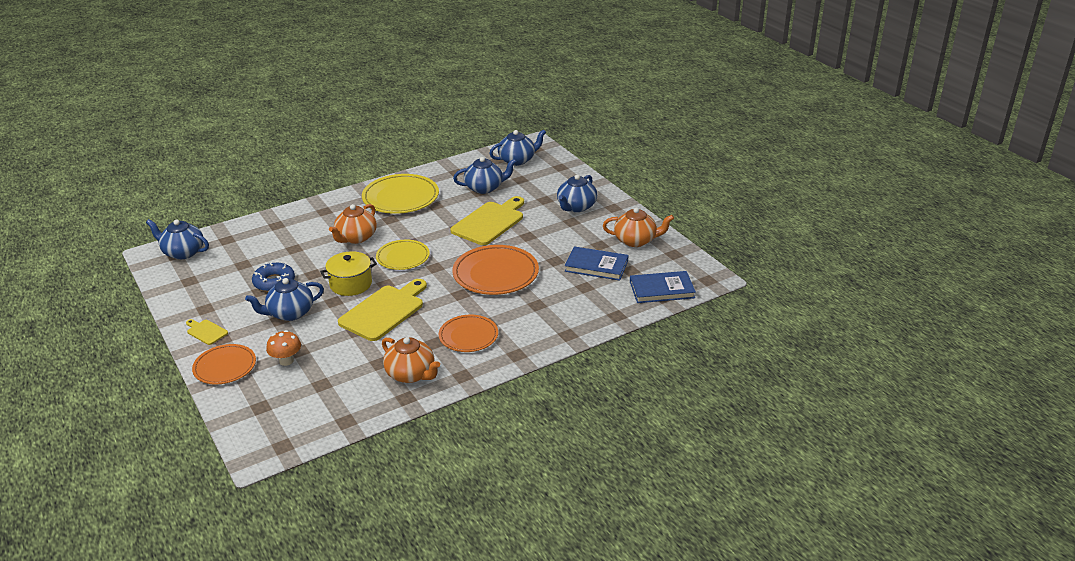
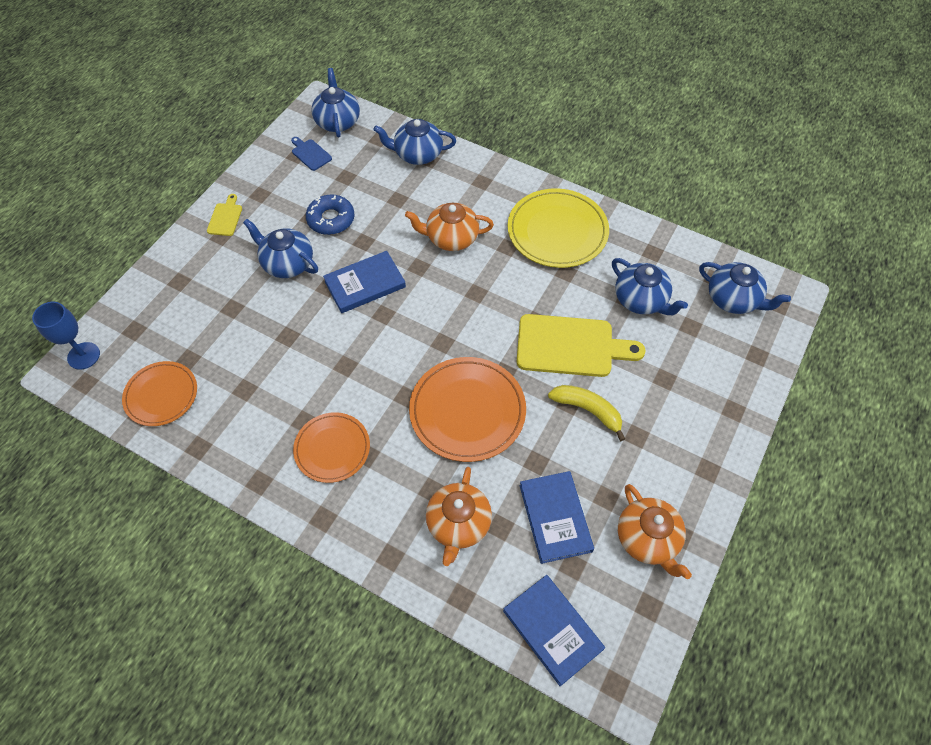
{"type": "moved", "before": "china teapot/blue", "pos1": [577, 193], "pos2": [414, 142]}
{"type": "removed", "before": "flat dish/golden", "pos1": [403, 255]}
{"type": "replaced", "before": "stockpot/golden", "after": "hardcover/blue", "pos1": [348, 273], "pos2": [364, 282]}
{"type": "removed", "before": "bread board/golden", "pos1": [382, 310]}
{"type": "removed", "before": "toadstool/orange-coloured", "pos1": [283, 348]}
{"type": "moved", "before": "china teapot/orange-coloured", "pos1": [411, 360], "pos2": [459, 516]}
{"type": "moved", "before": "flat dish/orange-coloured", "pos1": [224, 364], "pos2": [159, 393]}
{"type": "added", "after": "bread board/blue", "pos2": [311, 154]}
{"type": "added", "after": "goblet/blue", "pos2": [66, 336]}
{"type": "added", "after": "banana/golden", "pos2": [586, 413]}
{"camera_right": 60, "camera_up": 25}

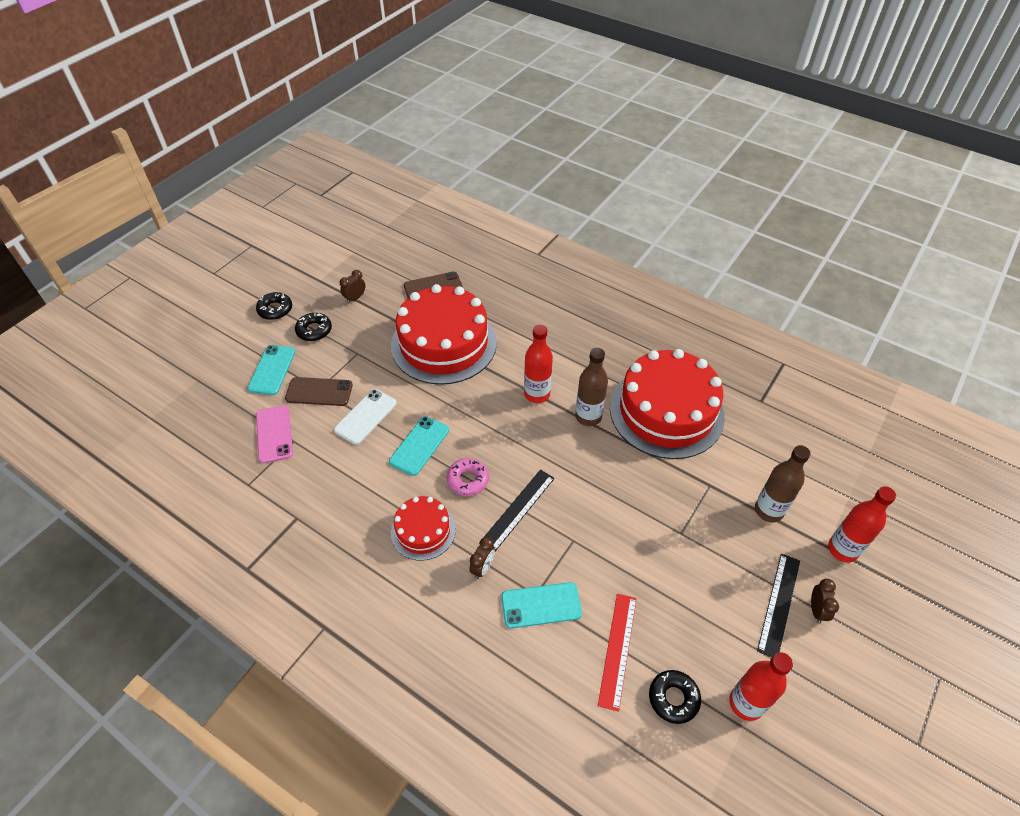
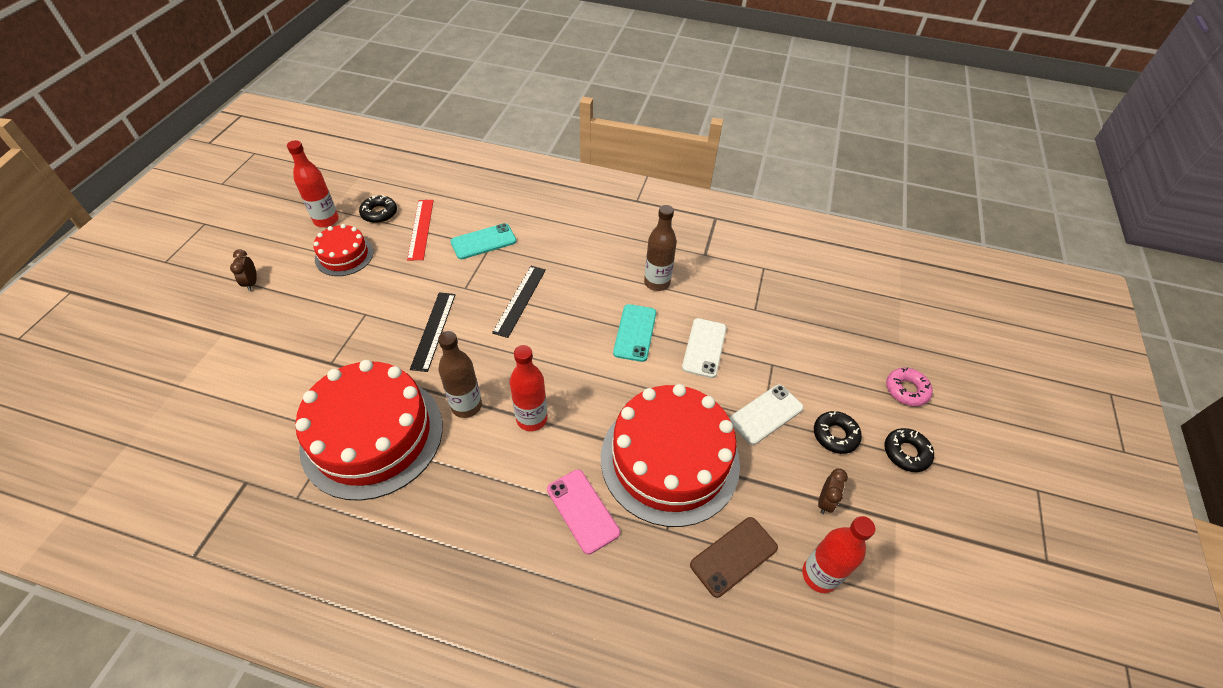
{"type": "removed", "before": "mobile phone/aqua", "pos1": [271, 370]}
{"type": "removed", "before": "mobile phone/dark brown", "pos1": [319, 391]}
{"type": "moved", "before": "mobile phone/pink", "pos1": [274, 434], "pos2": [583, 512]}
{"type": "moved", "before": "flask/dark brown", "pos1": [783, 484], "pos2": [660, 248]}
{"type": "moved", "before": "donut/pink", "pos1": [468, 477], "pos2": [909, 386]}
{"type": "moved", "before": "flask/red", "pos1": [862, 524], "pos2": [838, 554]}
{"type": "moved", "before": "layer cake/red", "pos1": [423, 528], "pos2": [343, 250]}
{"type": "removed", "before": "alarm clock/dark brown", "pos1": [482, 558]}
{"type": "moved", "before": "straightedge/jet-black", "pos1": [778, 605], "pos2": [432, 332]}
{"type": "added", "after": "mobile phone/white", "pos2": [766, 415]}
{"camera_right": 160, "camera_up": 0}

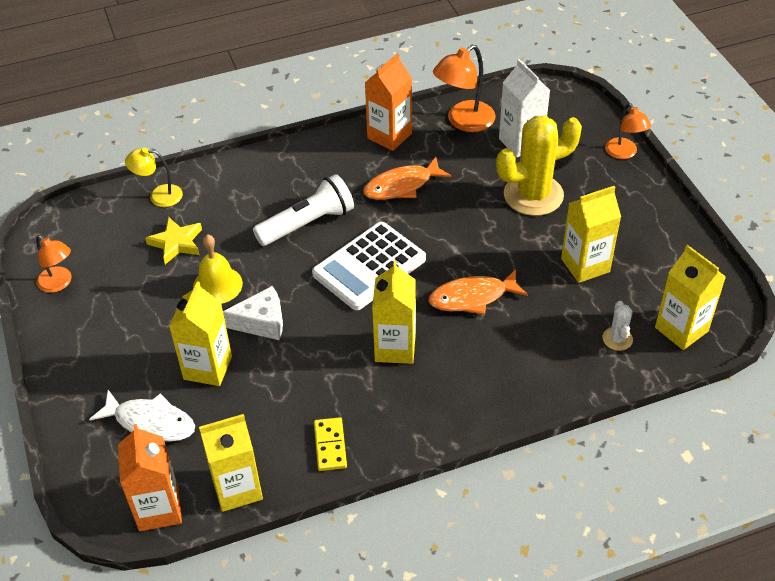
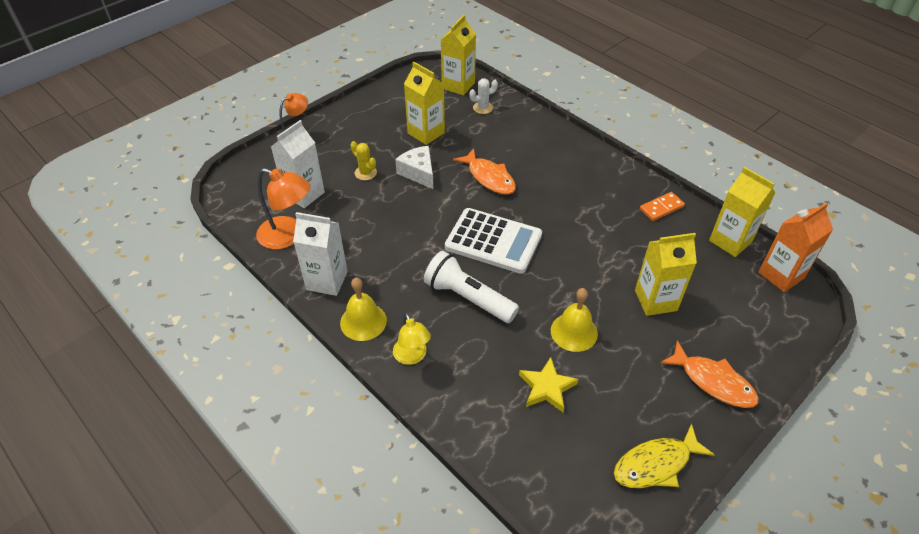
{"type": "recoloured", "before": "juice carton/orange-coloured", "after": "juice carton/white", "pos1": [388, 102], "pos2": [320, 254]}
{"type": "resized", "before": "cactus/golden", "pos1": [539, 166], "pos2": [364, 160], "scale": 0.45}
{"type": "moved", "before": "lamp/golden", "pos1": [154, 177], "pos2": [412, 339]}
{"type": "moved", "before": "fish/orange-coloured", "pos1": [407, 178], "pos2": [709, 374]}
{"type": "replaced", "before": "lamp/orange-coloured", "after": "fish/golden", "pos1": [54, 264], "pos2": [664, 455]}
{"type": "removed", "before": "juice carton/golden", "pos1": [394, 312]}
{"type": "moved", "before": "cheese wedge/white", "pos1": [253, 313], "pos2": [414, 167]}
{"type": "removed", "before": "fish/white", "pos1": [142, 416]}
{"type": "recoloured", "before": "domino tile/golden", "after": "domino tile/orange-coloured", "pos1": [330, 444], "pos2": [662, 206]}
{"type": "added", "after": "hand bell/golden", "pos2": [363, 309]}
{"camera_right": -115, "camera_up": 0}

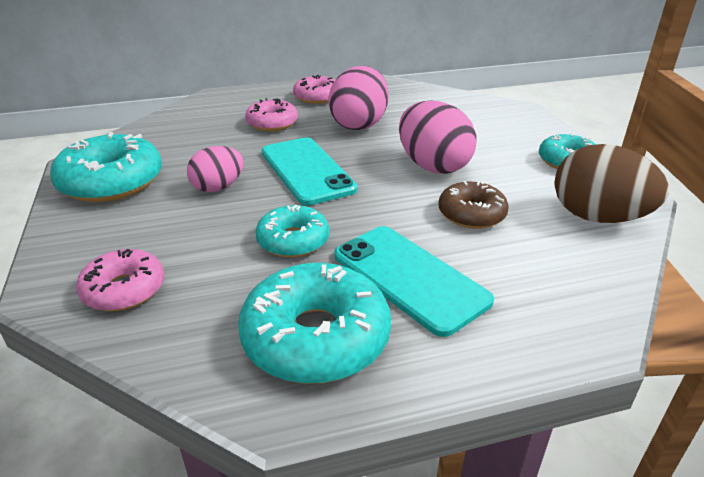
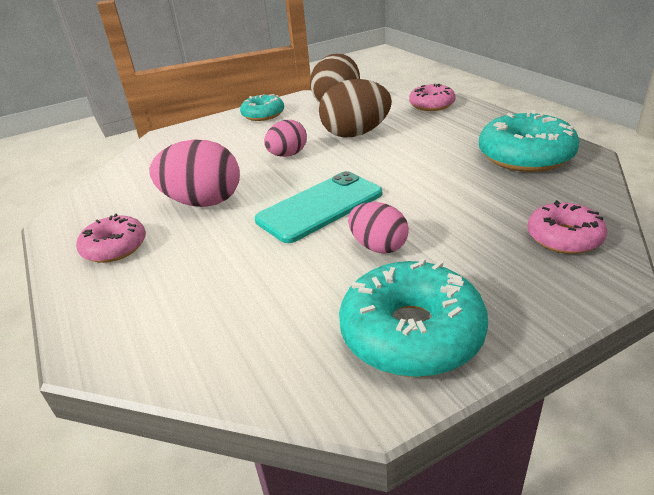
{"type": "moved", "before": "donut/pink", "pos1": [271, 114], "pos2": [432, 97]}
{"type": "resized", "before": "egg/pink", "pos1": [437, 137], "pos2": [285, 138], "scale": 0.62}
{"type": "replaced", "before": "donut/dark brown", "after": "egg/dark brown", "pos1": [473, 205], "pos2": [355, 108]}
{"type": "removed", "before": "donut/aqua", "pos1": [292, 231]}
{"type": "removed", "before": "mobile phone/aqua", "pos1": [414, 281]}
{"camera_right": -100, "camera_up": 0}

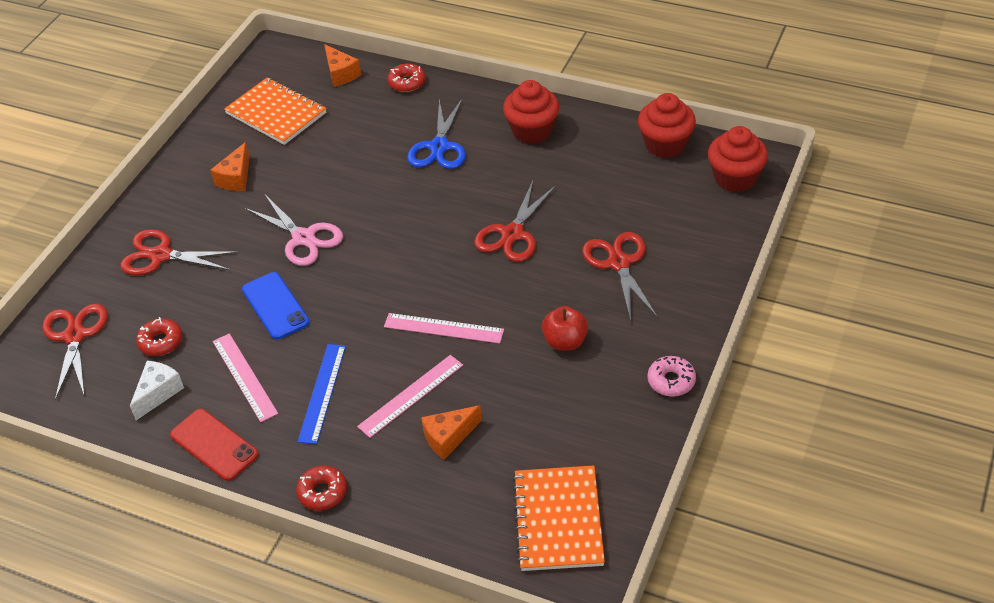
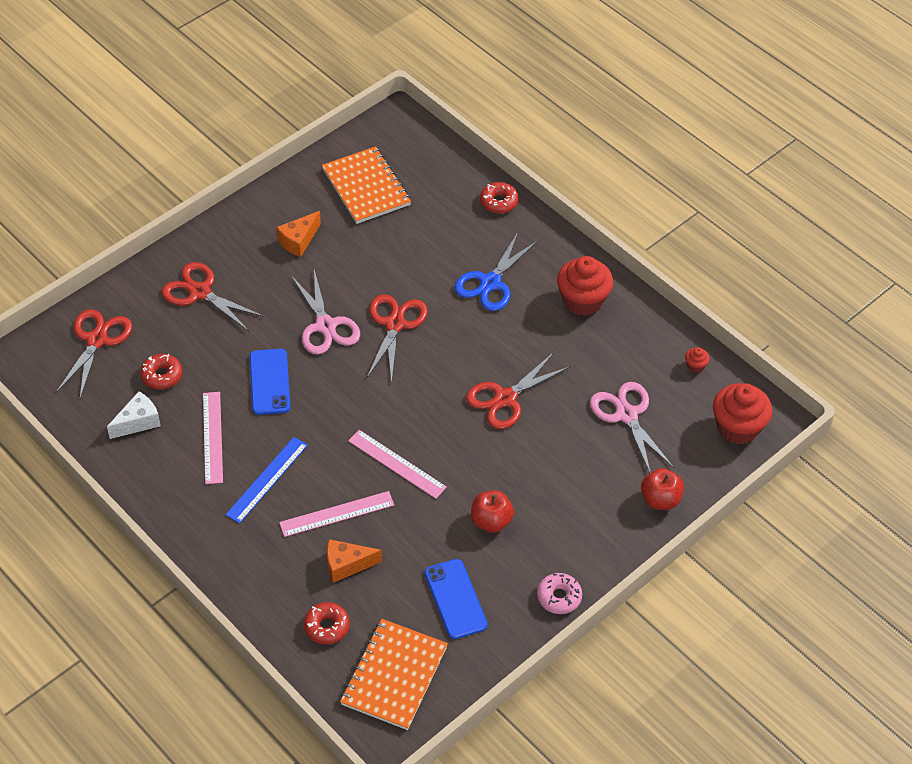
{"type": "removed", "before": "cheese wedge/orange-coloured", "pos1": [342, 65]}
{"type": "resized", "before": "fairy cake/red", "pos1": [667, 125], "pos2": [697, 360], "scale": 0.43}
{"type": "moved", "before": "shears/red", "pos1": [620, 276], "pos2": [397, 338]}
{"type": "removed", "before": "mobile phone/red", "pos1": [214, 445]}
{"type": "moved", "before": "donut/red", "pos1": [321, 488], "pos2": [327, 623]}
{"type": "added", "after": "shears/pink", "pos2": [632, 427]}
{"type": "added", "after": "apple/red", "pos2": [662, 489]}
{"type": "added", "after": "mobile phone/blue", "pos2": [456, 599]}
{"camera_right": 20, "camera_up": 5}

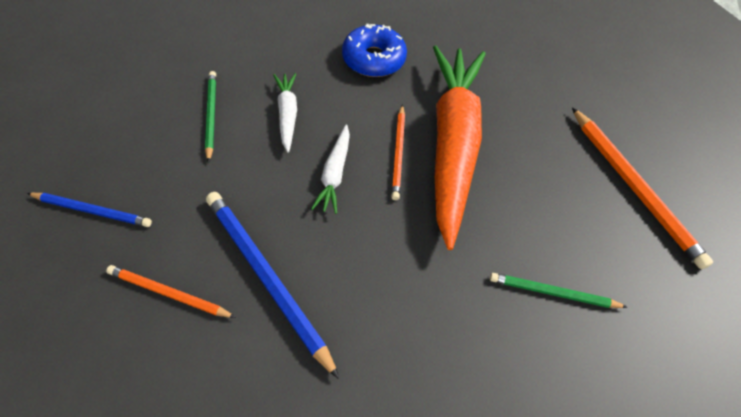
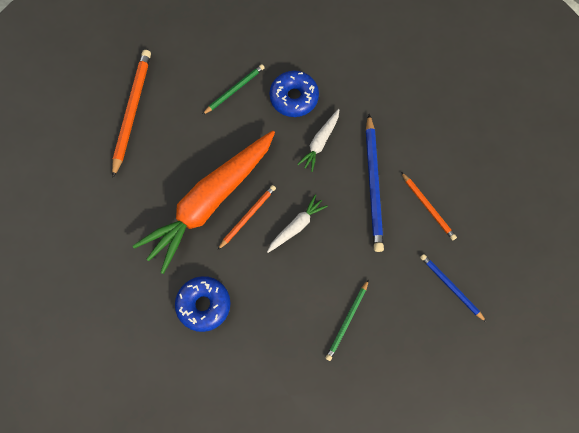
{"type": "moved", "before": "root vegetable/white", "pos1": [285, 113], "pos2": [318, 140]}
{"type": "turned", "before": "lead pencil/green", "pos1": [558, 290], "pos2": [233, 89], "turn": -90}
{"type": "added", "after": "donut/blue", "pos2": [294, 94]}
{"camera_right": -140, "camera_up": 15}

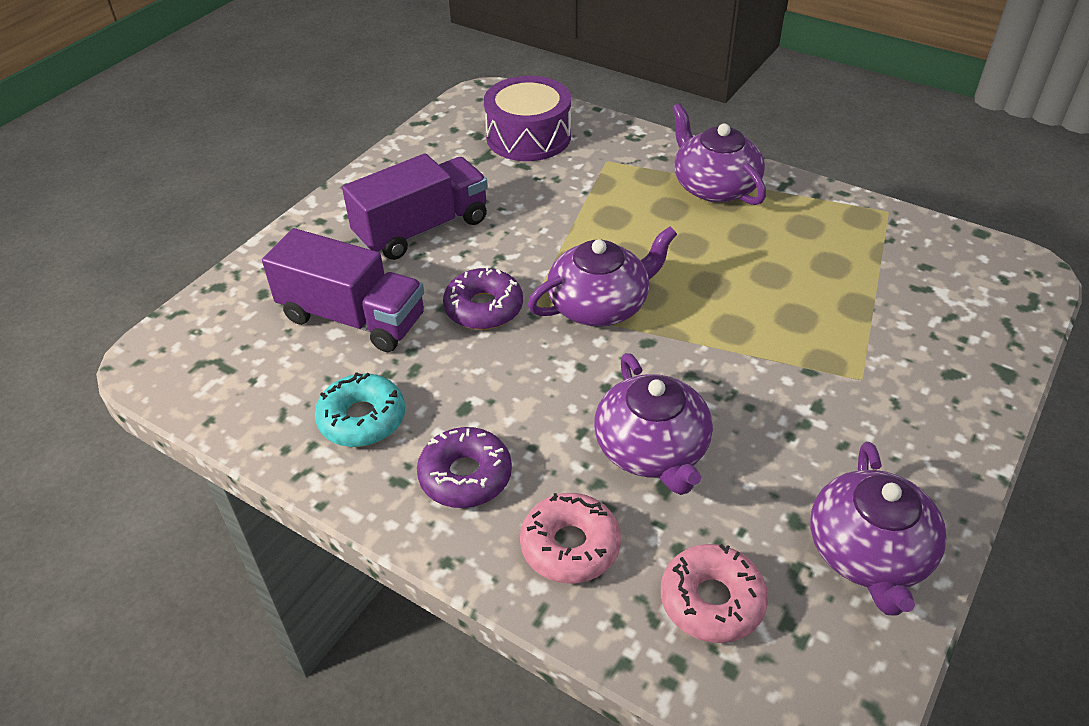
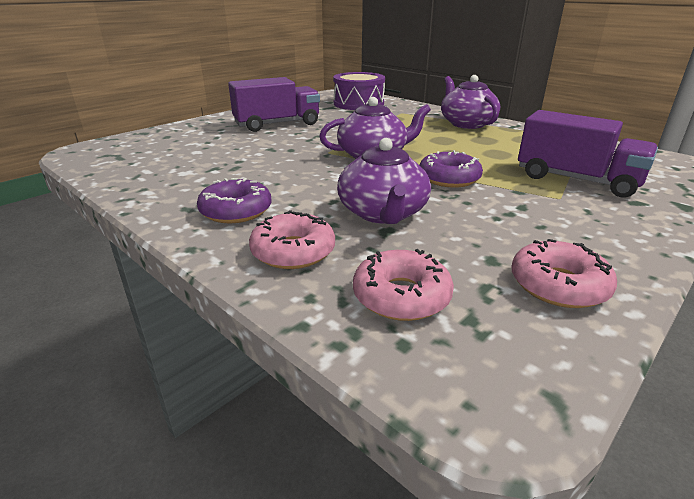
{"type": "moved", "before": "toy truck/royal purple", "pos1": [343, 290], "pos2": [588, 154]}
{"type": "moved", "before": "donut/royal purple", "pos1": [483, 298], "pos2": [451, 169]}
{"type": "removed", "before": "donut/aqua", "pos1": [360, 409]}
{"type": "replaced", "before": "china teapot/royal purple", "after": "donut/pink", "pos1": [878, 529], "pos2": [564, 273]}
{"camera_right": 10, "camera_up": -15}

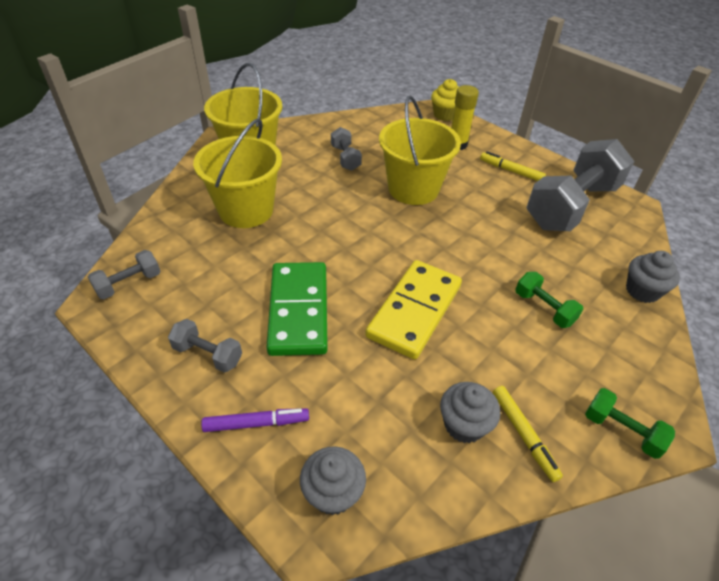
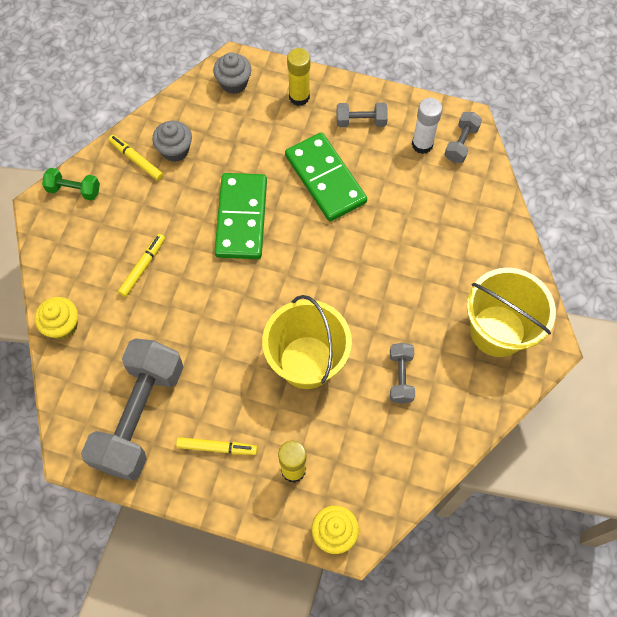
{"type": "removed", "before": "sand bucket/golden", "pos1": [237, 173]}
{"type": "turned", "before": "hand weight/grey", "pos1": [346, 149], "pos2": [402, 373], "turn": 45}
{"type": "recoloured", "before": "fairy cake/grey", "after": "fairy cake/golden", "pos1": [653, 277], "pos2": [56, 318]}
{"type": "recoloured", "before": "domino tile/golden", "after": "domino tile/green", "pos1": [413, 309], "pos2": [240, 216]}
{"type": "replaced", "before": "hand weight/green", "after": "felt pen/golden", "pos1": [549, 300], "pos2": [141, 265]}
{"type": "replaced", "before": "felt pen/royal purple", "after": "glue/golden", "pos1": [255, 420], "pos2": [298, 77]}
{"type": "added", "after": "glue/white", "pos2": [427, 126]}
{"camera_right": 155, "camera_up": 20}

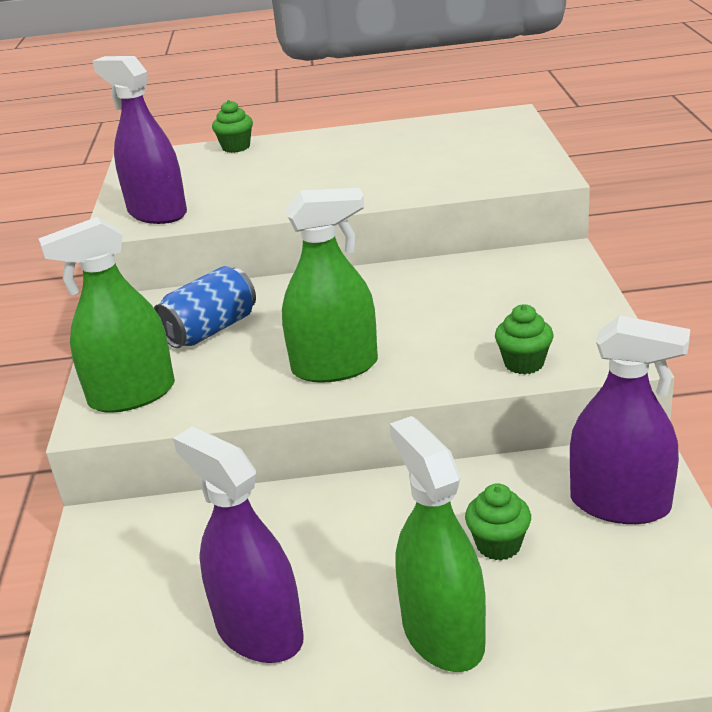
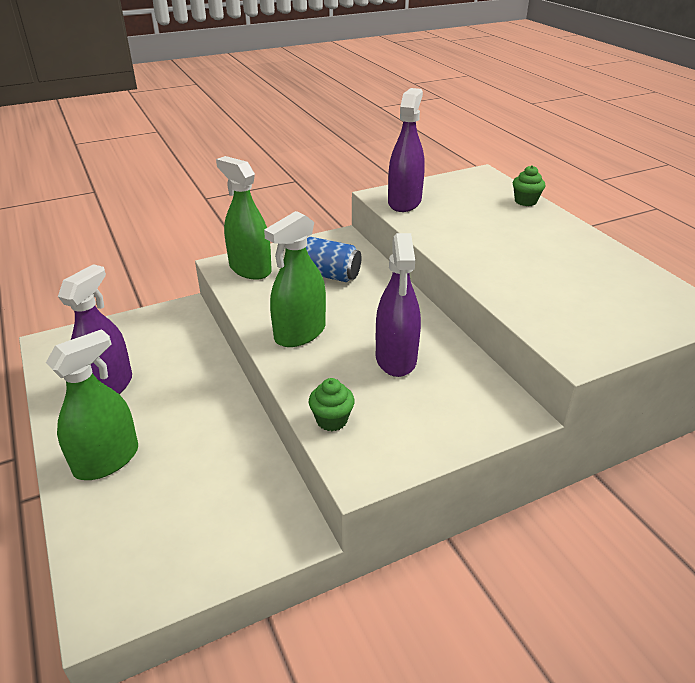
{"type": "turned", "before": "sprayer/green", "pos1": [330, 285], "pos2": [295, 279], "turn": 75}
{"type": "moved", "before": "sprayer/royal purple", "pos1": [630, 420], "pos2": [398, 305]}
{"type": "removed", "before": "fairy cake/green", "pos1": [498, 521]}
{"camera_right": 65, "camera_up": 5}

